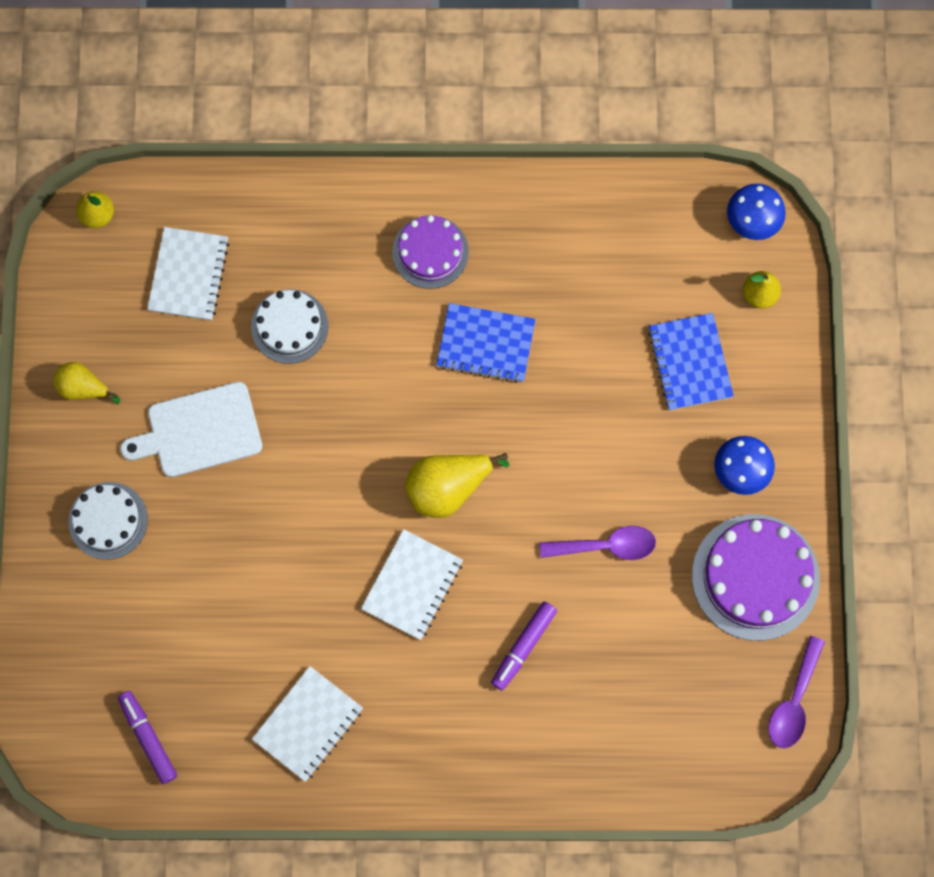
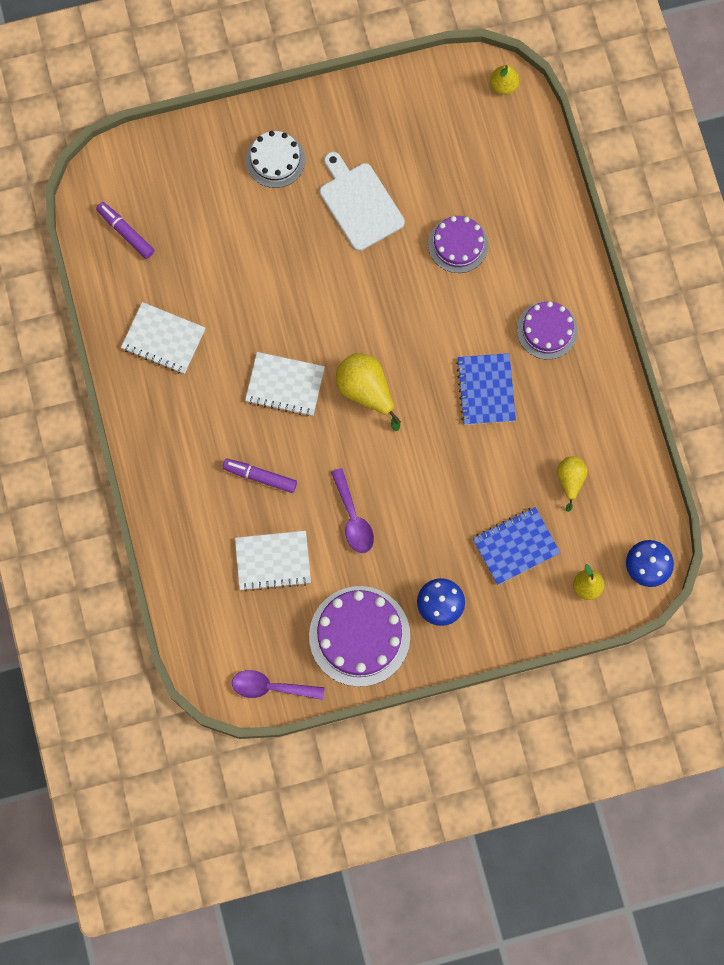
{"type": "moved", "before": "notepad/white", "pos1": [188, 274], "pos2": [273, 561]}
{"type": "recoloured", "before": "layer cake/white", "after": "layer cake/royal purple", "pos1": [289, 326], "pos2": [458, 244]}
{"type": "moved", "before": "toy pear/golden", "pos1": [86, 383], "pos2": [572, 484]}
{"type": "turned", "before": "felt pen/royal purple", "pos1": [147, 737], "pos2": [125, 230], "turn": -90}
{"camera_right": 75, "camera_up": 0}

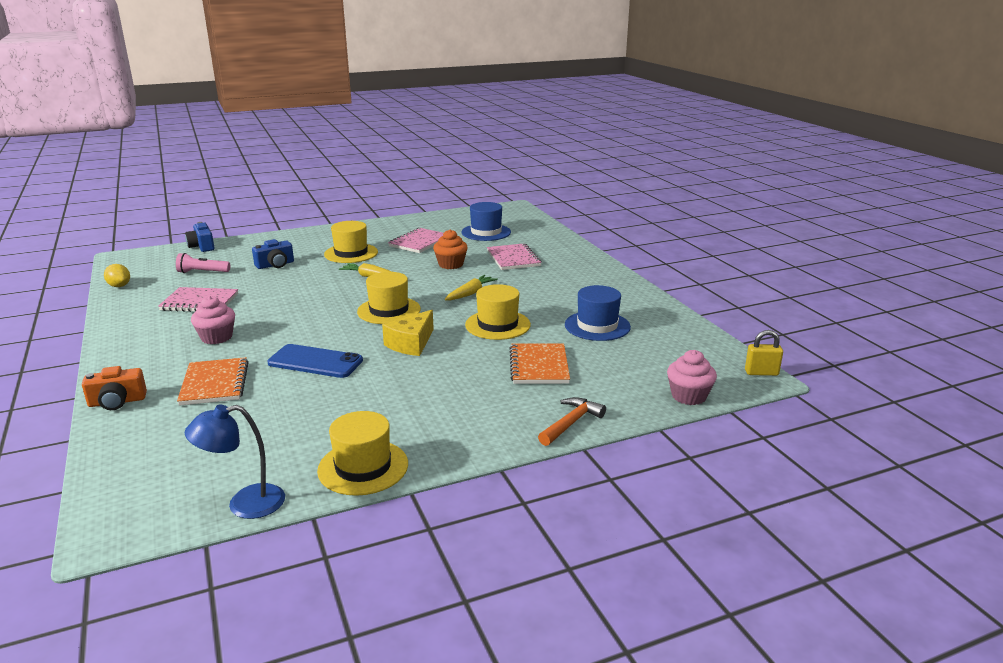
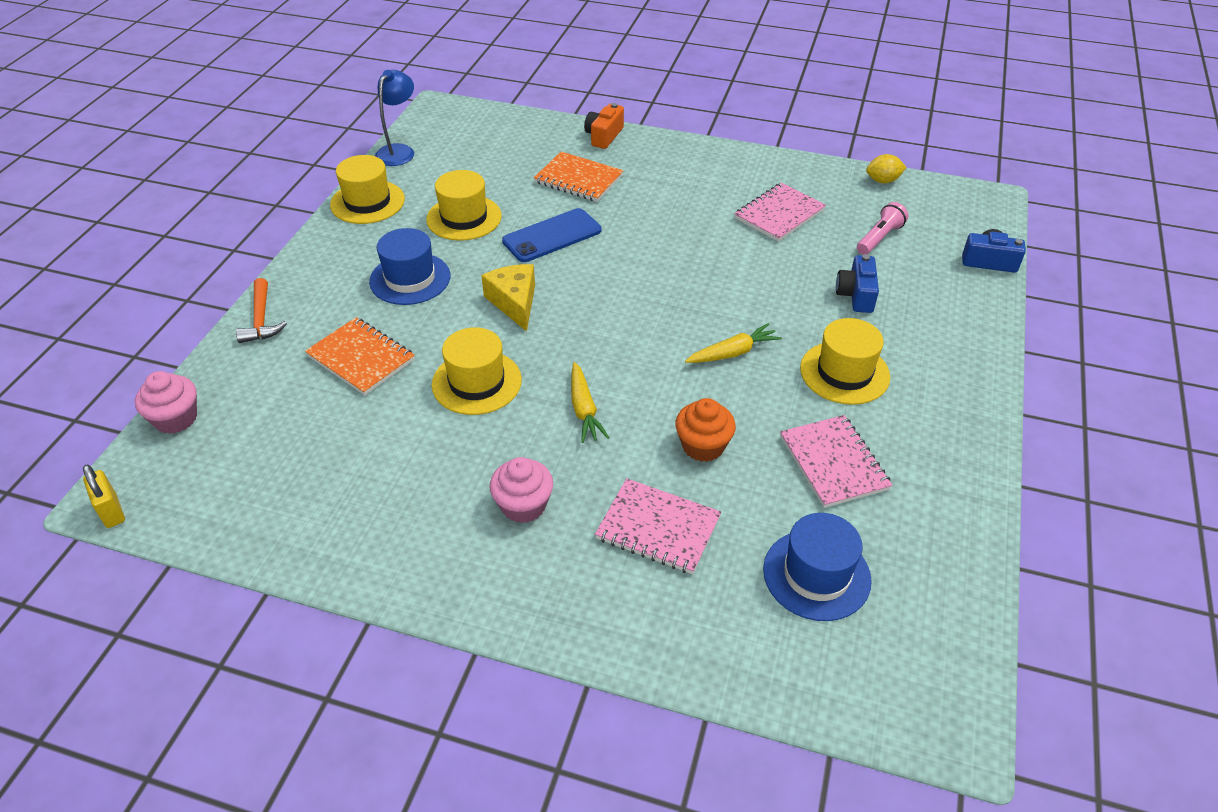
{"type": "moved", "before": "hat/golden", "pos1": [389, 298], "pos2": [464, 205]}
{"type": "moved", "before": "hat/blue", "pos1": [598, 313], "pos2": [409, 266]}
{"type": "moved", "before": "fairy cake/pink", "pos1": [213, 320], "pos2": [521, 490]}
{"type": "turned", "before": "small lock/golden", "pos1": [764, 353], "pos2": [104, 496], "turn": -75}
{"camera_right": 130, "camera_up": 20}

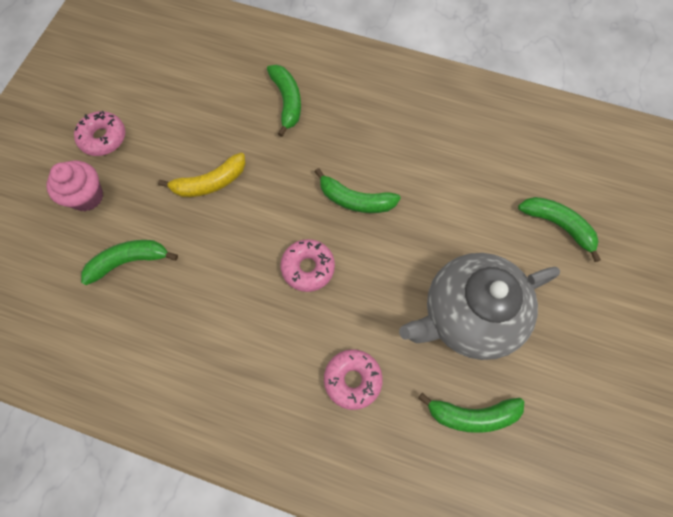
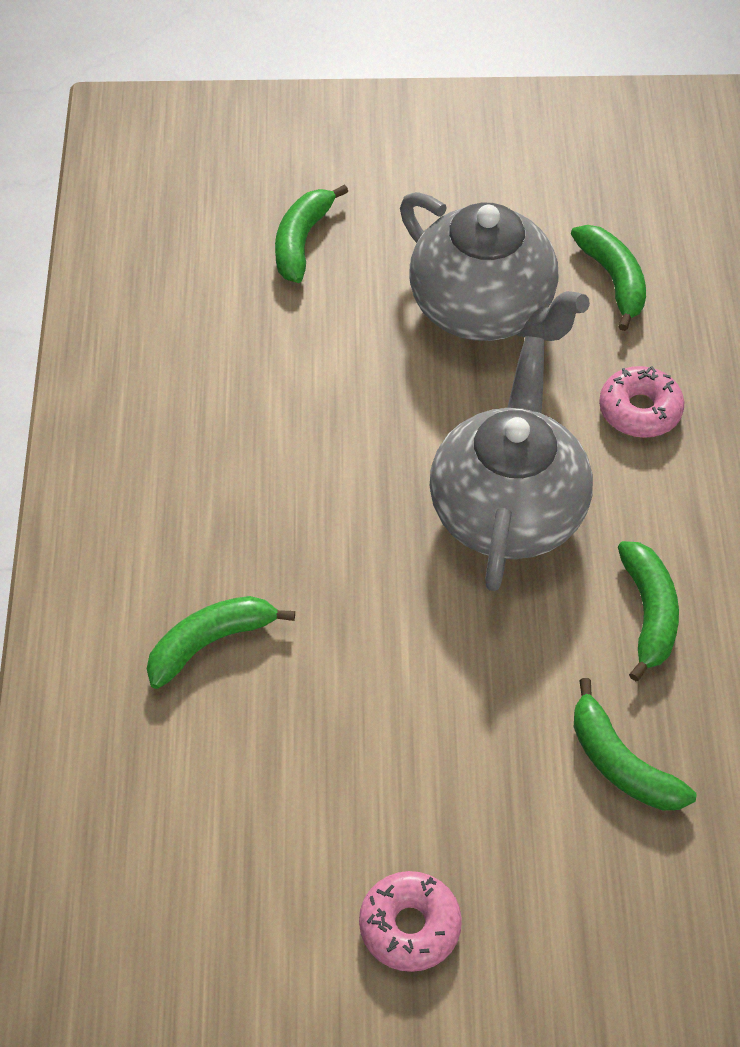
{"type": "removed", "before": "banana/golden", "pos1": [202, 175]}
{"type": "removed", "before": "fairy cake/pink", "pos1": [74, 185]}
{"type": "moved", "before": "banana/green", "pos1": [358, 190], "pos2": [648, 611]}
{"type": "replaced", "before": "donut/pink", "after": "china teapot/grey", "pos1": [307, 265], "pos2": [511, 463]}
{"camera_right": -110, "camera_up": -15}

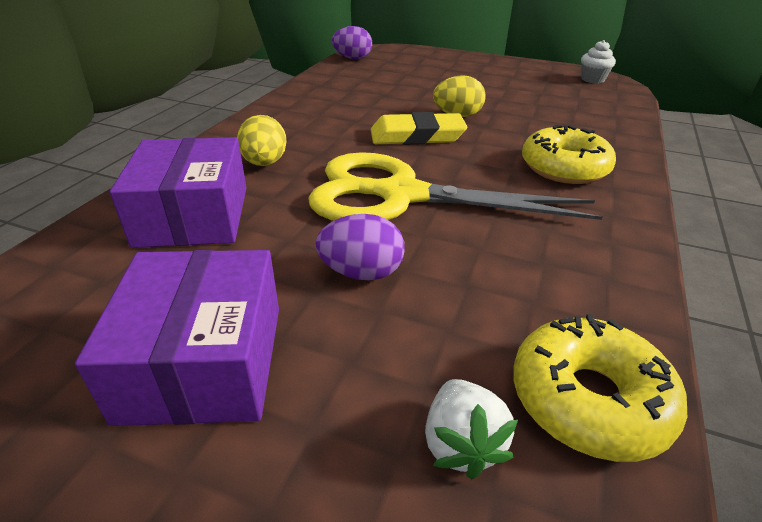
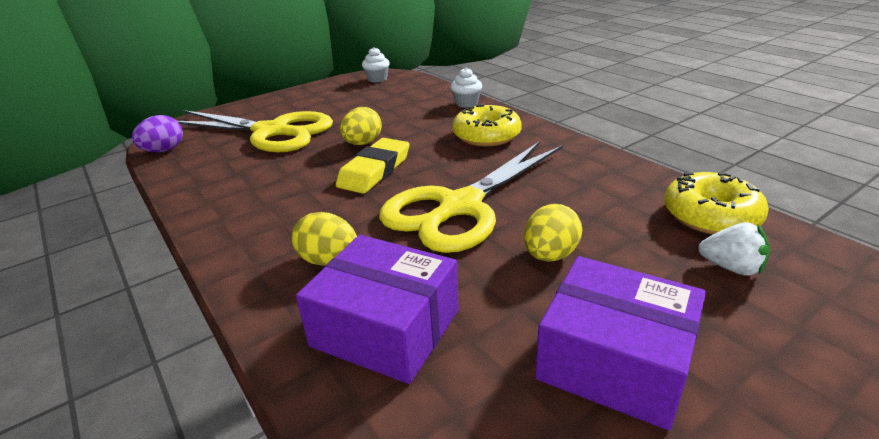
{"type": "recoloured", "before": "egg/royal purple", "after": "egg/golden", "pos1": [360, 247], "pos2": [553, 233]}
{"type": "added", "after": "fairy cake/white", "pos2": [466, 88]}
{"type": "added", "after": "shears/golden", "pos2": [255, 131]}
{"camera_right": -55, "camera_up": -5}

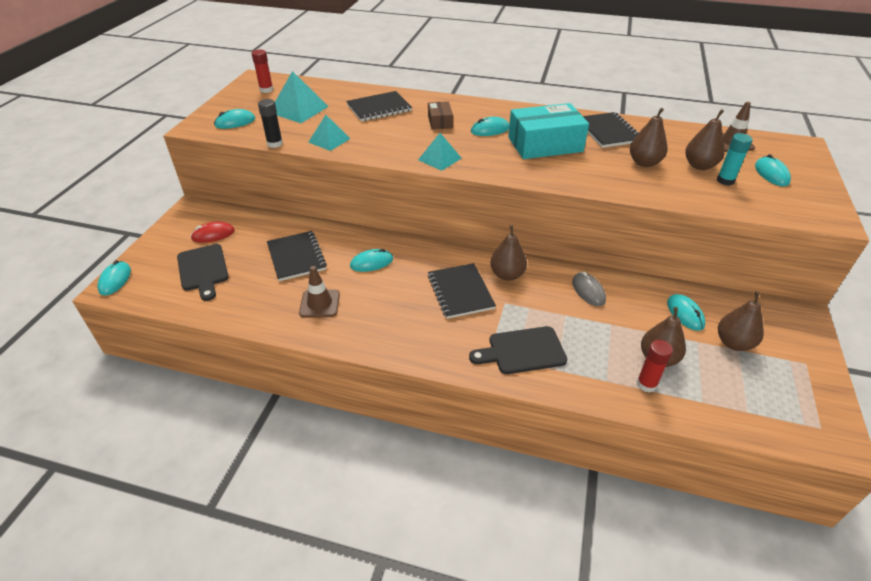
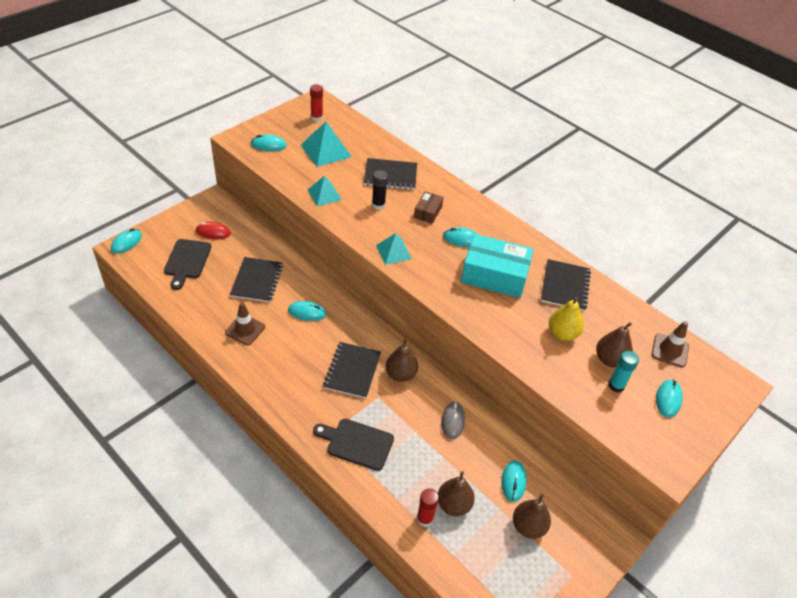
{"type": "moved", "before": "glue/jet-black", "pos1": [270, 123], "pos2": [380, 190]}
{"type": "recoloured", "before": "toy pear/dark brown", "after": "toy pear/golden", "pos1": [649, 137], "pos2": [566, 319]}
{"camera_right": 25, "camera_up": 5}

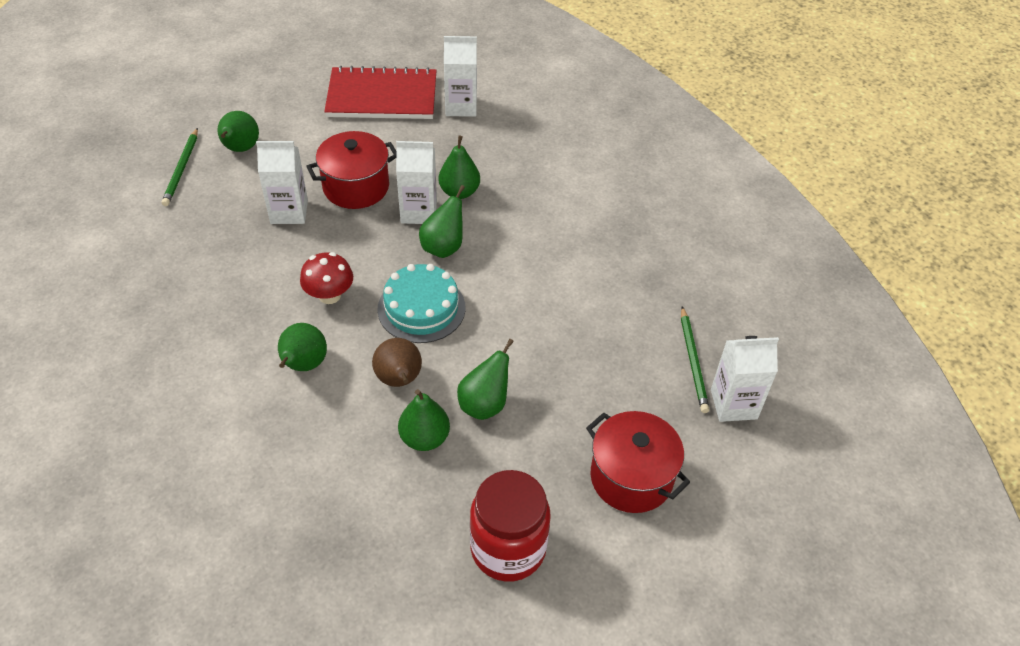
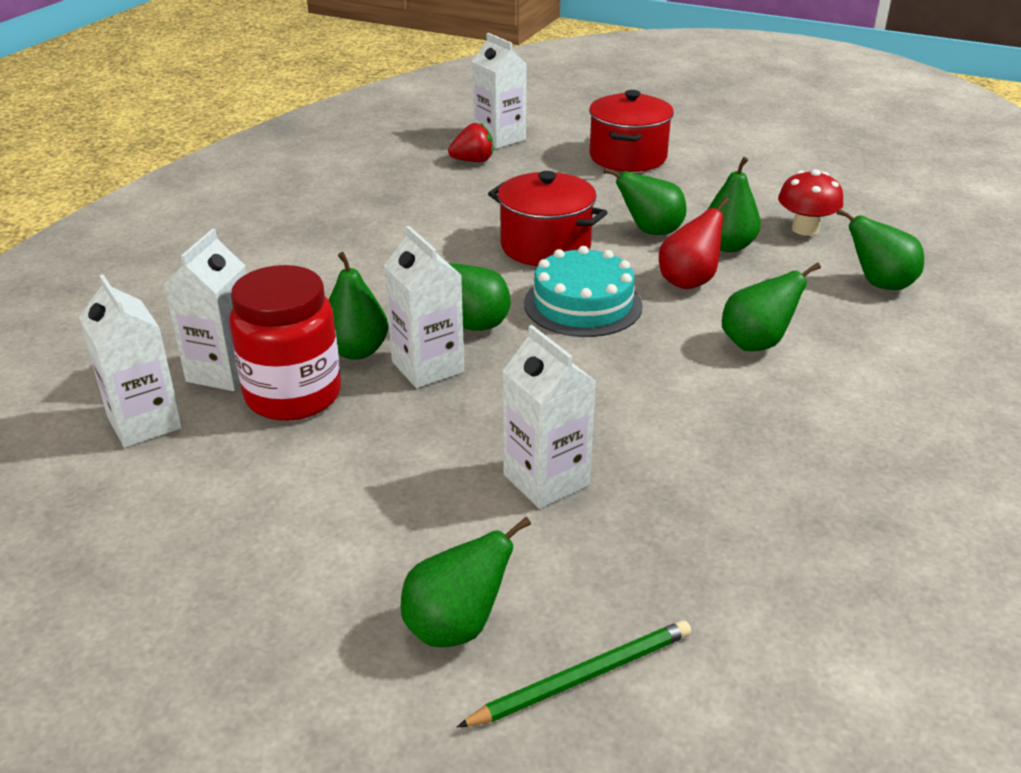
{"type": "removed", "before": "notepad/red", "pos1": [380, 92]}
{"type": "moved", "before": "stockpot/red", "pos1": [351, 170], "pos2": [548, 218]}
{"type": "moved", "before": "toadstool/red", "pos1": [326, 278], "pos2": [810, 202]}
{"type": "replaced", "before": "lead pencil/green", "after": "strawberry/red", "pos1": [695, 359], "pos2": [470, 142]}
{"type": "recoloured", "before": "toy pear/dark brown", "after": "toy pear/red", "pos1": [397, 362], "pos2": [694, 243]}
{"type": "moved", "before": "jar/red", "pos1": [510, 526], "pos2": [285, 343]}
{"type": "added", "after": "toy pear/green", "pos2": [880, 249]}
{"type": "added", "after": "juice carton/white", "pos2": [204, 310]}
{"camera_right": -120, "camera_up": -15}

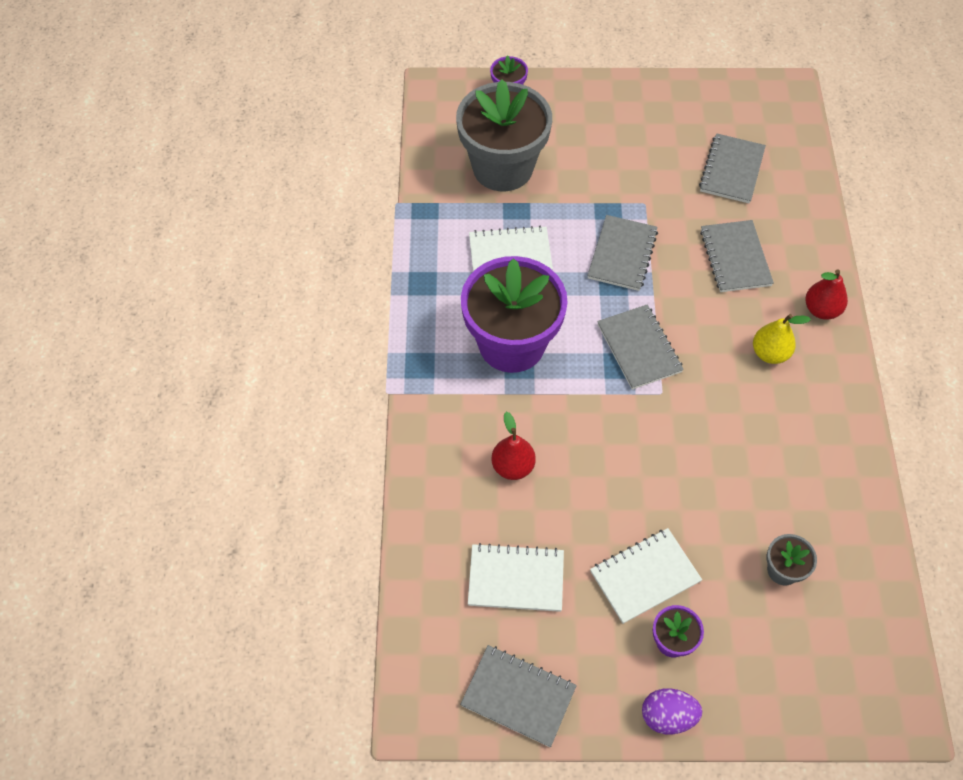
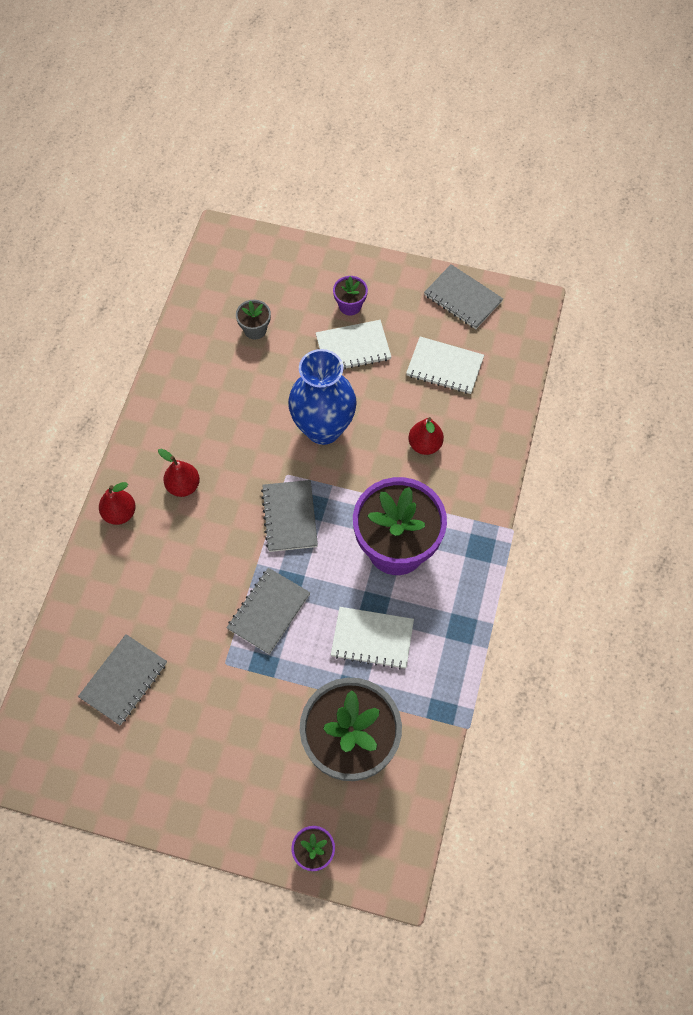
{"type": "removed", "before": "notepad/grey", "pos1": [737, 256]}
{"type": "recoloured", "before": "toy pear/golden", "after": "toy pear/red", "pos1": [782, 339], "pos2": [179, 473]}
{"type": "removed", "before": "egg/royal purple", "pos1": [672, 711]}
{"type": "added", "after": "tall vase/blue", "pos2": [322, 397]}
{"camera_right": -165, "camera_up": 5}

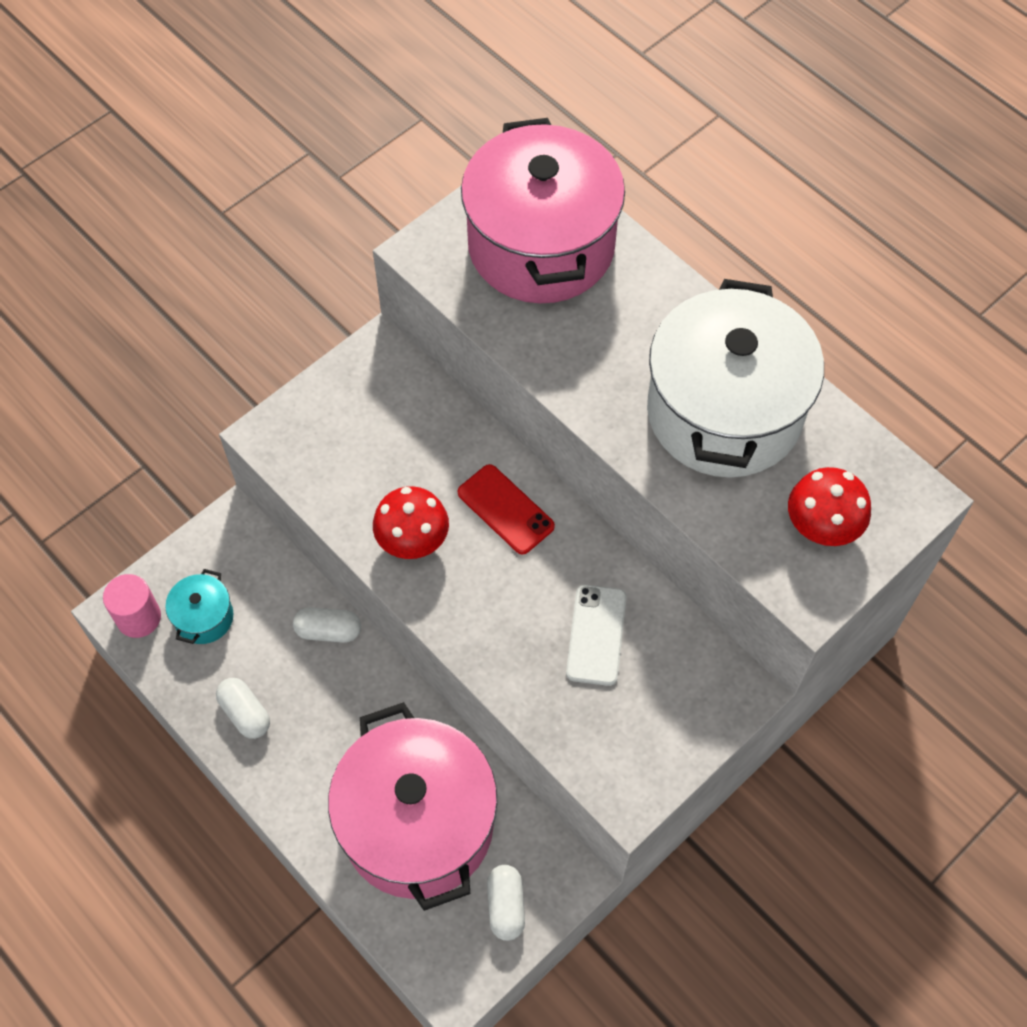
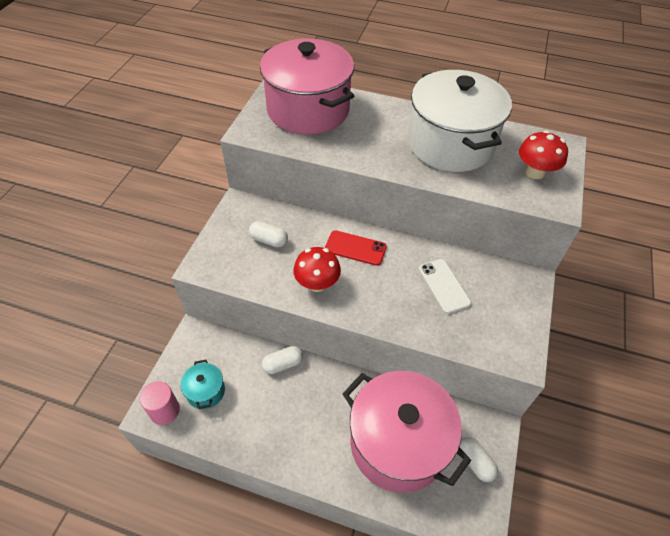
{"type": "moved", "before": "pill shape/white", "pos1": [243, 708], "pos2": [268, 234]}
{"camera_right": -30, "camera_up": -10}

